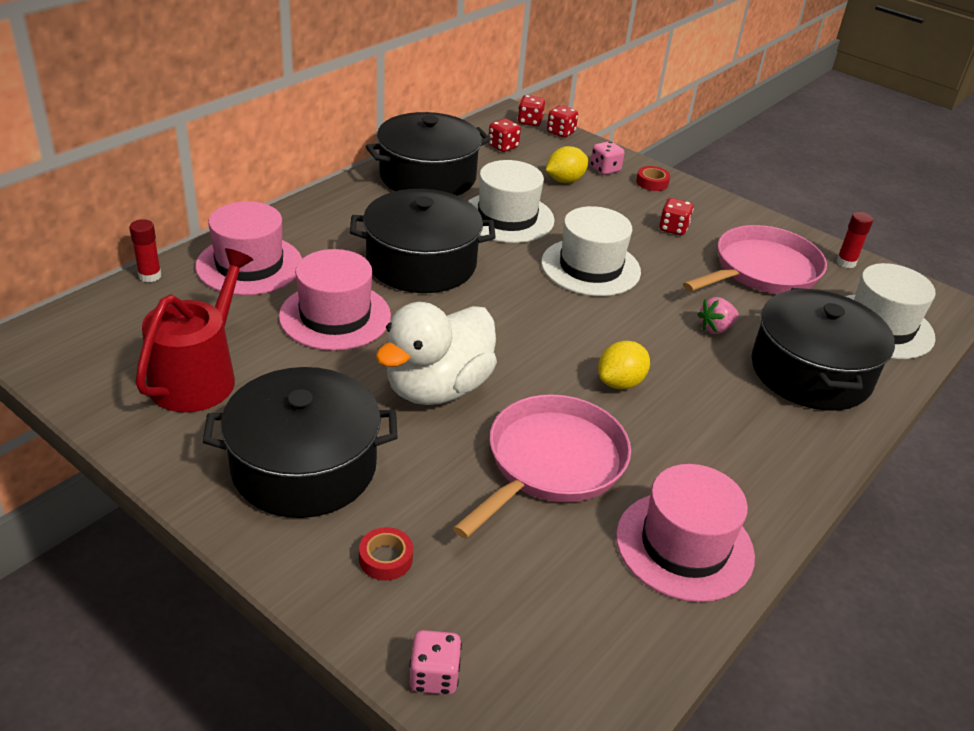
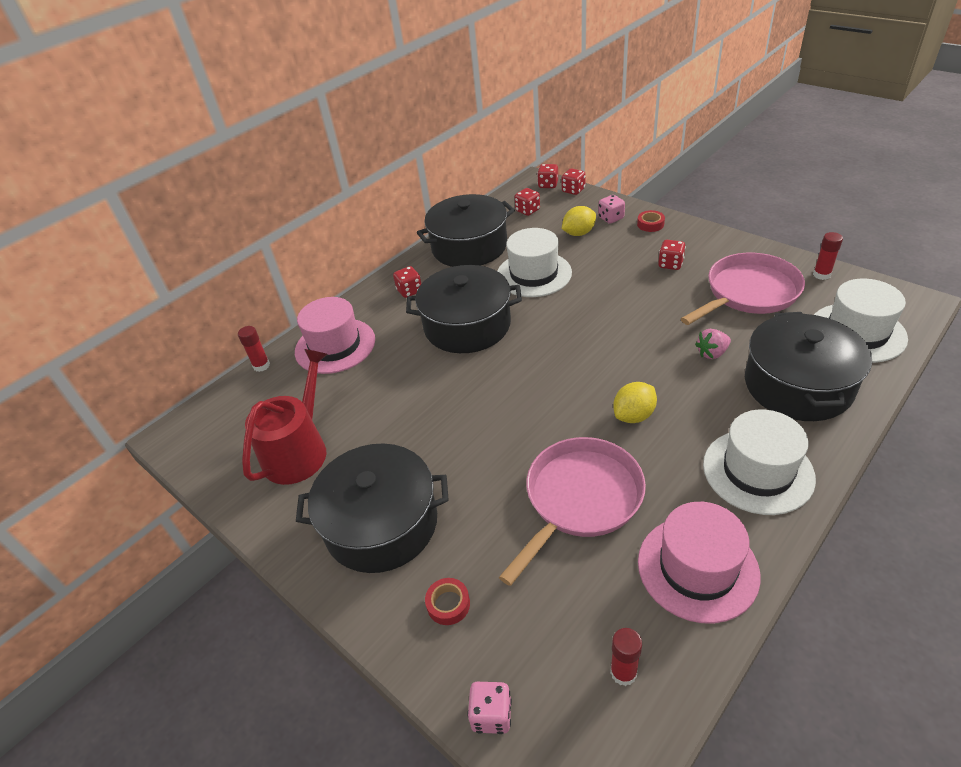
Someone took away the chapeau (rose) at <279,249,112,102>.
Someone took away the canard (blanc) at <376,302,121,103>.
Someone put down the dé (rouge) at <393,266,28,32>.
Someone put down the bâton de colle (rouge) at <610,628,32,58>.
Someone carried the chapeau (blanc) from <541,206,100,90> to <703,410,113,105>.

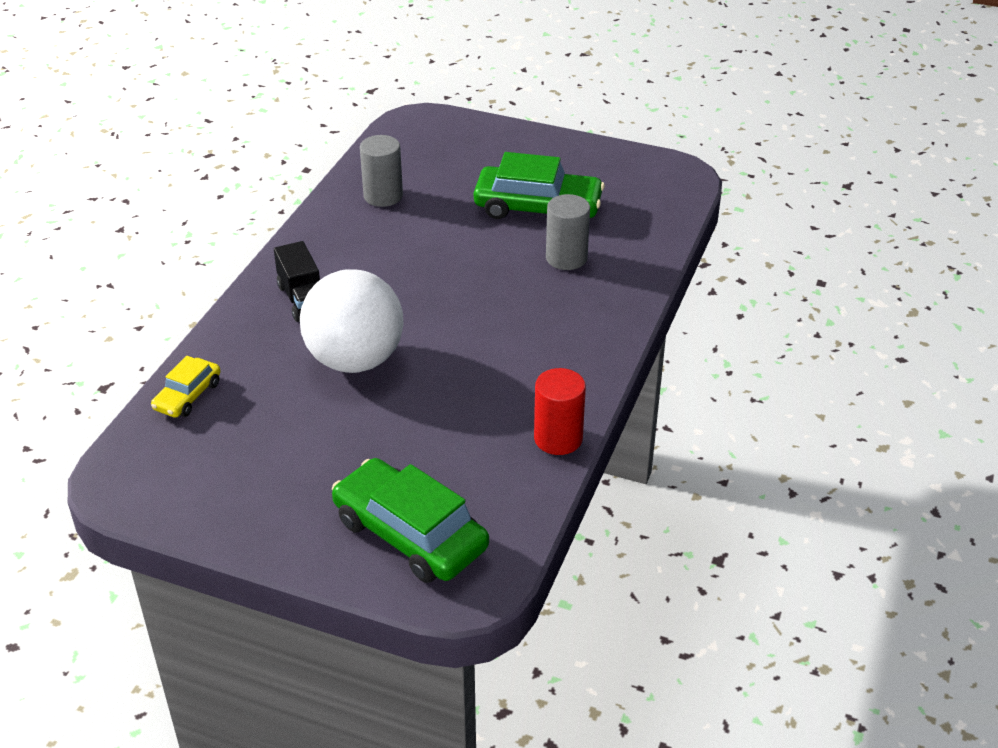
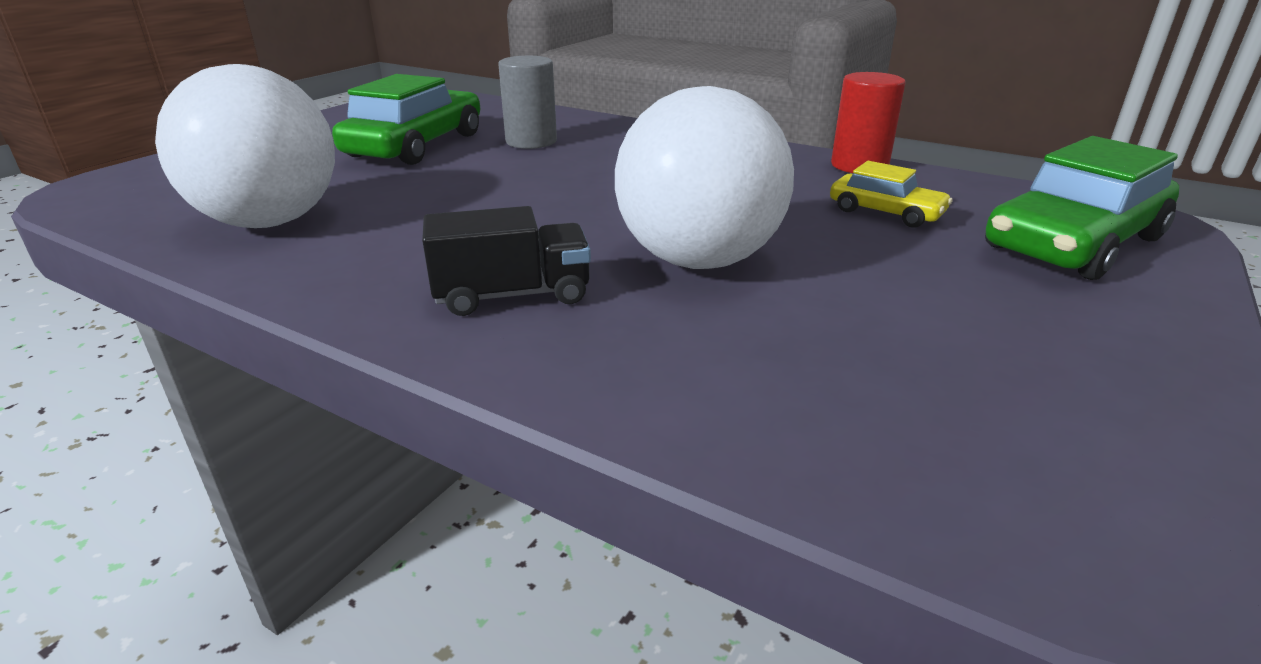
Someone carried the voiture (jaune) from <151,356,70,62> to <830,161,123,67>.
Someone swapped the cylindre (gris) at <360,135,43,72> for the balle (blanc) at <155,64,180,164>.

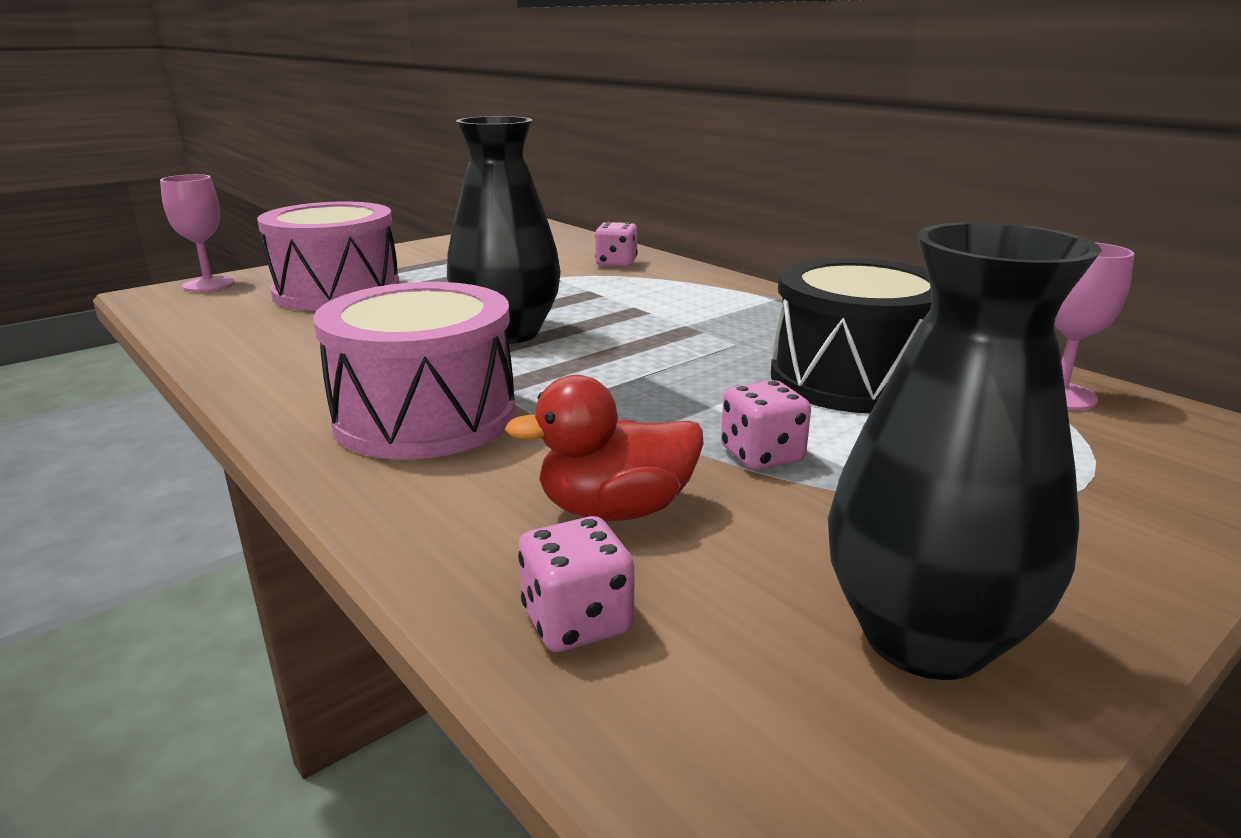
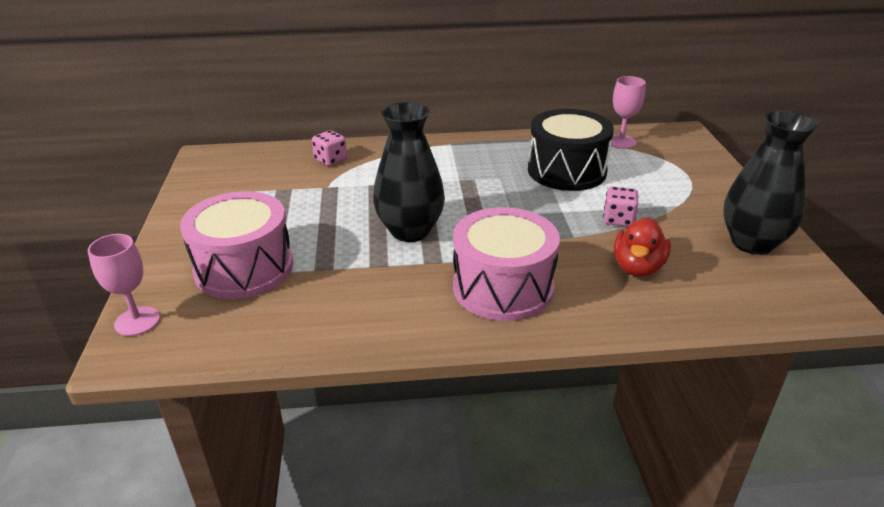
Someone took away the dé (rose) at <518,516,117,136>.

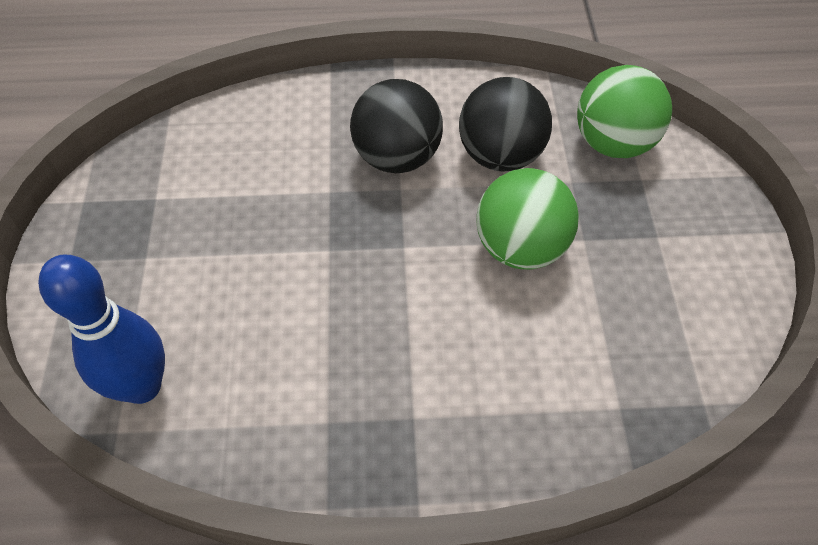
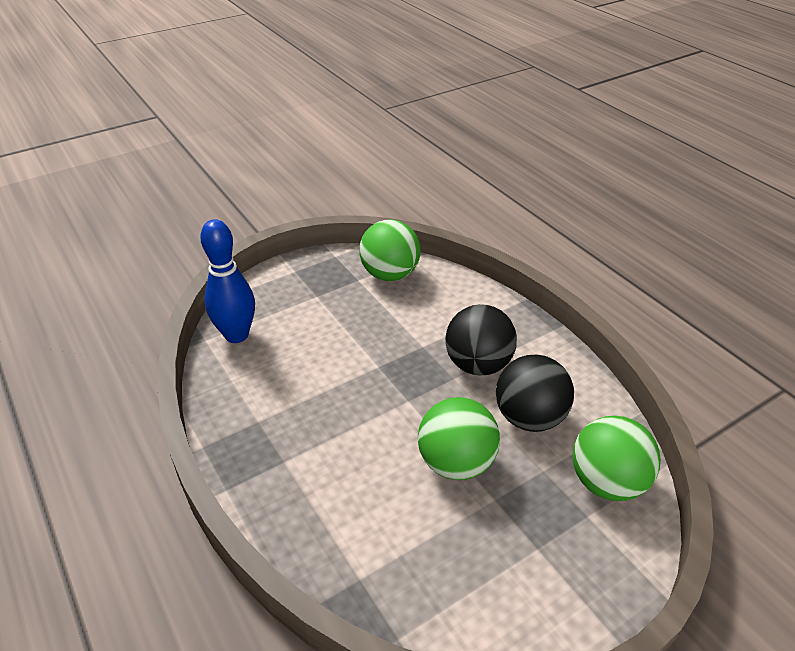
Someone put down the balle (vert) at <359,220,62,61>.

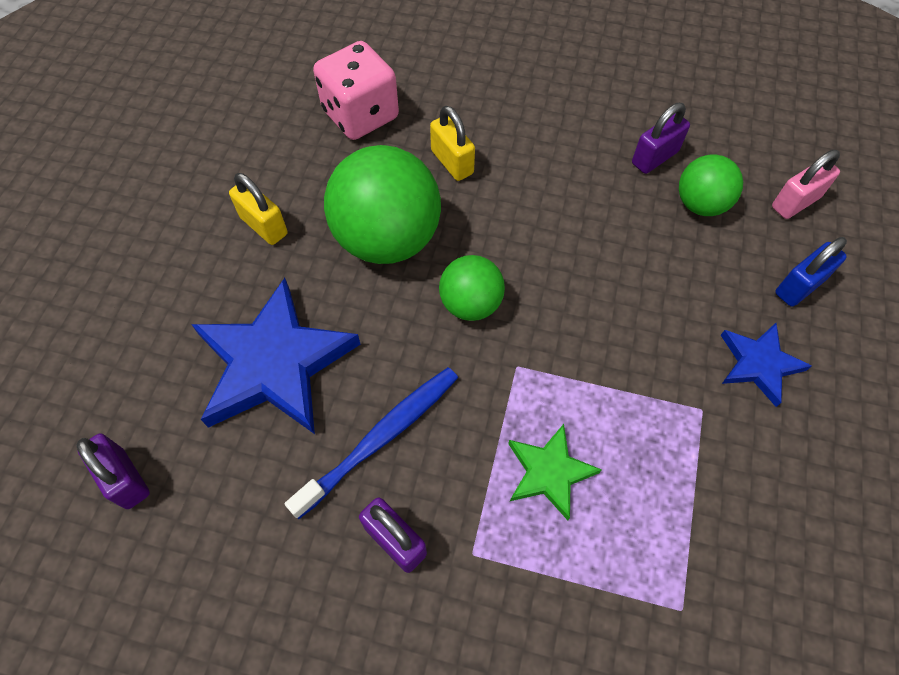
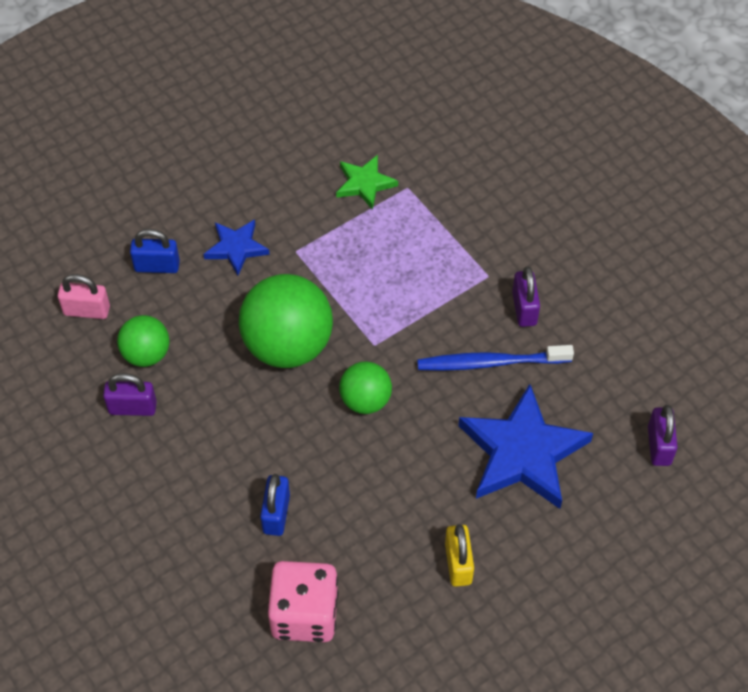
Someone carried the balle (vert) from <324,145,117,119> to <239,274,94,94>.
Someone carried the étoile (vert) from <508,424,94,96> to <336,155,62,55>.
Someone repainted the cadenas (jaune) at <430,106,45,75>, which became the cadenas (bleu) at <260,474,30,62>.

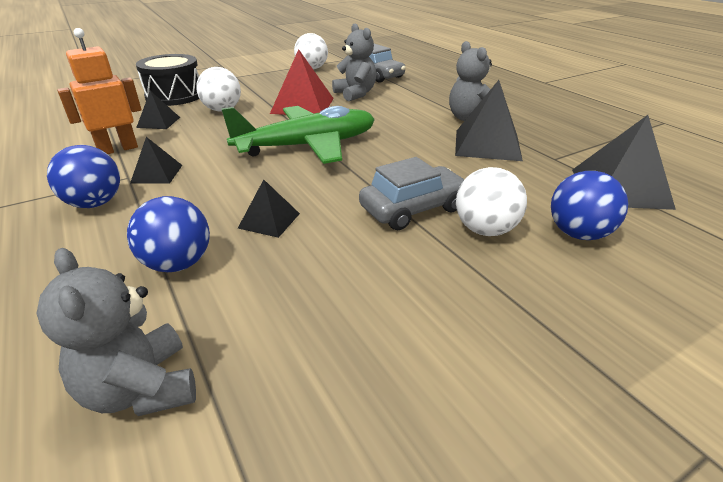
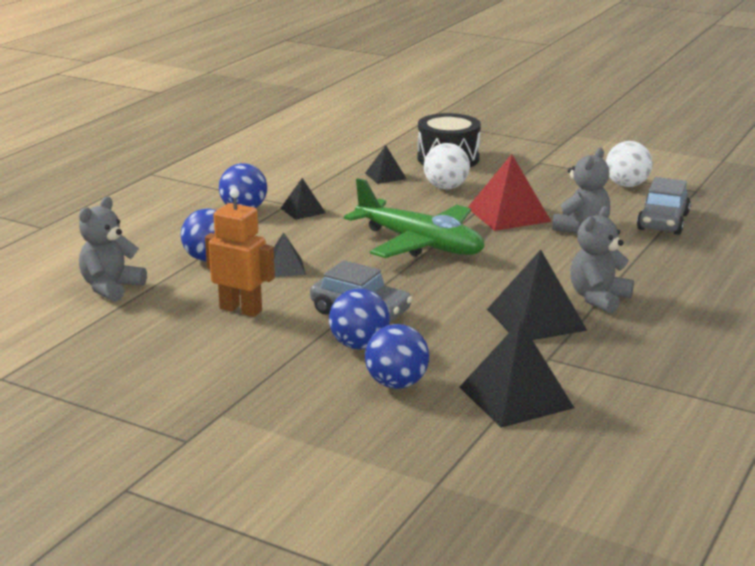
Someone carried the robot (orange) from <57,28,84,126> to <205,188,70,129>.
Someone repainted the balle (blanc) at <456,167,71,69>, which became the balle (bleu) at <329,289,61,60>.

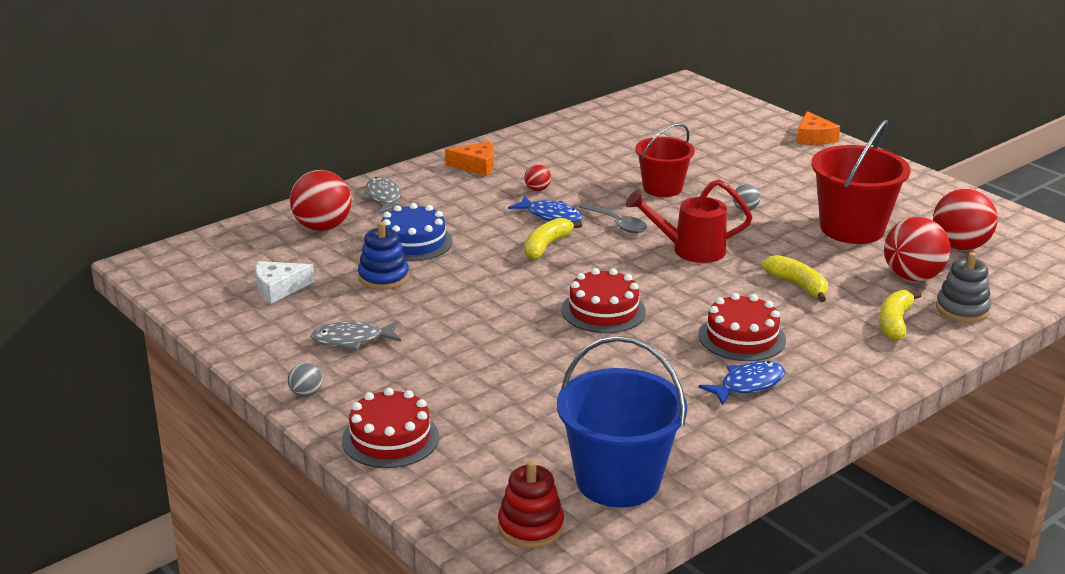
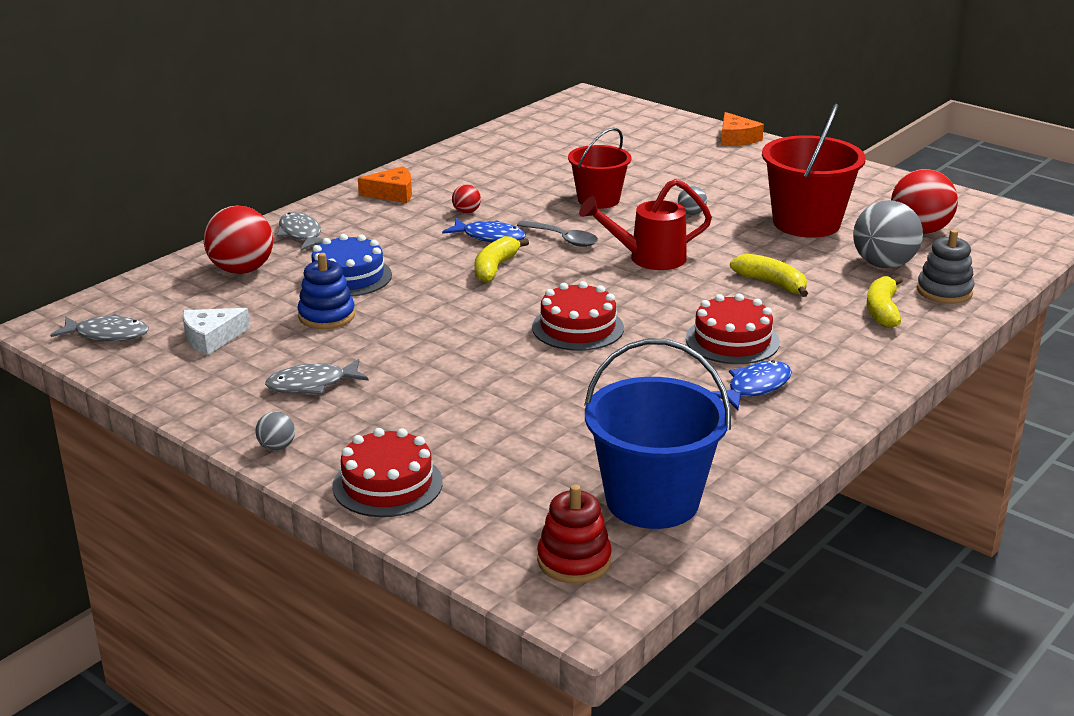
Someone put down the poisson (gris) at <50,314,99,27>.
Someone repainted the balle (rouge) at <884,217,67,64>, which became the balle (gris) at <853,200,70,68>.

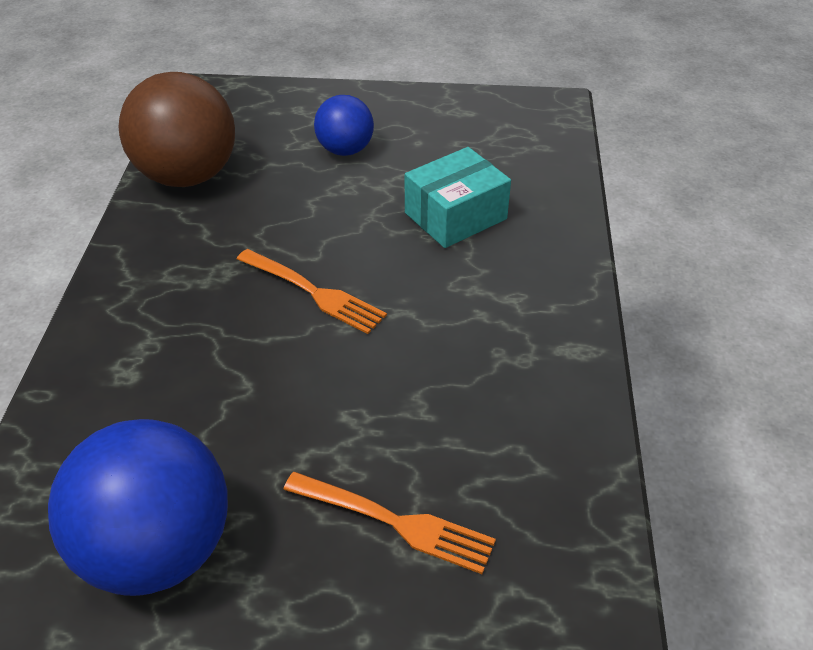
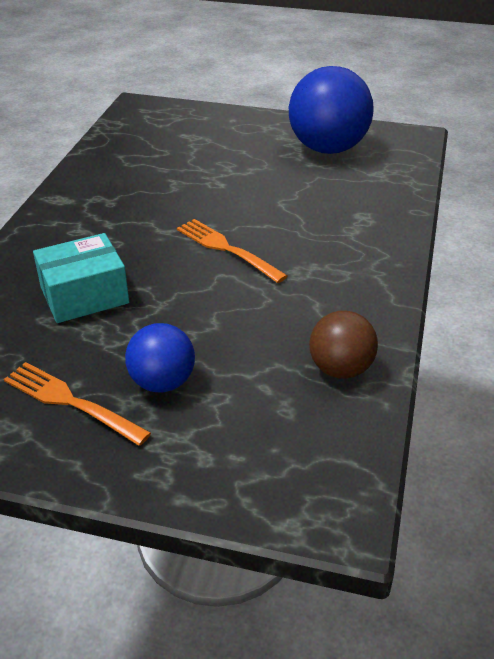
Someone carried the fourchette (orange) from <283,472,213,102> to <4,362,147,84>.
Someone scaled the balle (marron) at <118,72,117,115> by 0.56.

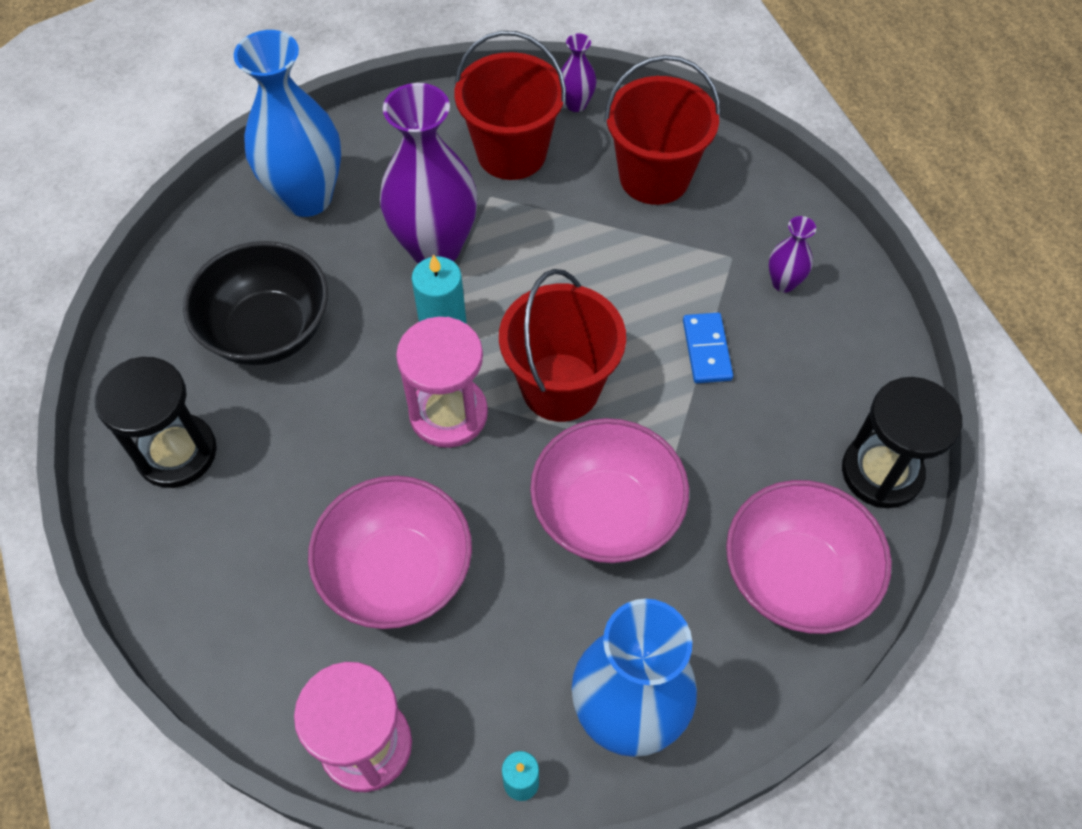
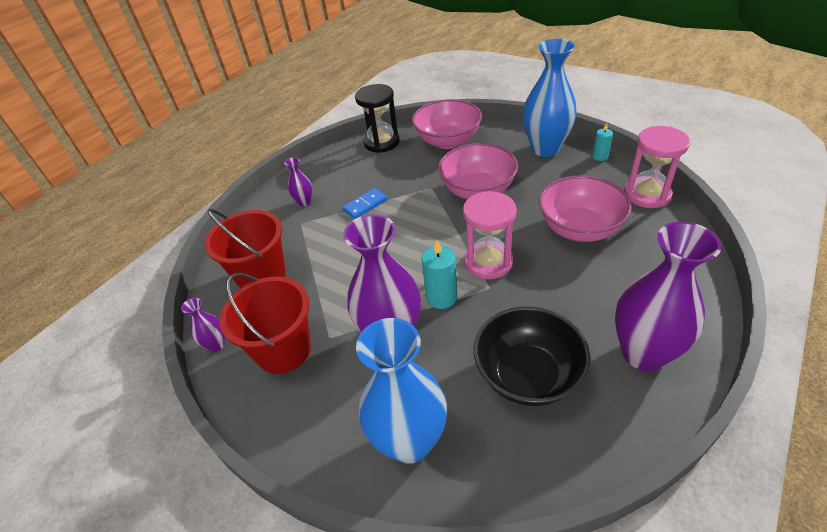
Someone took away the seau (rouge) at <499,269,127,153>.
Someone swapped the sablier (noir) at <95,357,122,131> for the vase (violet) at <615,222,106,149>.

